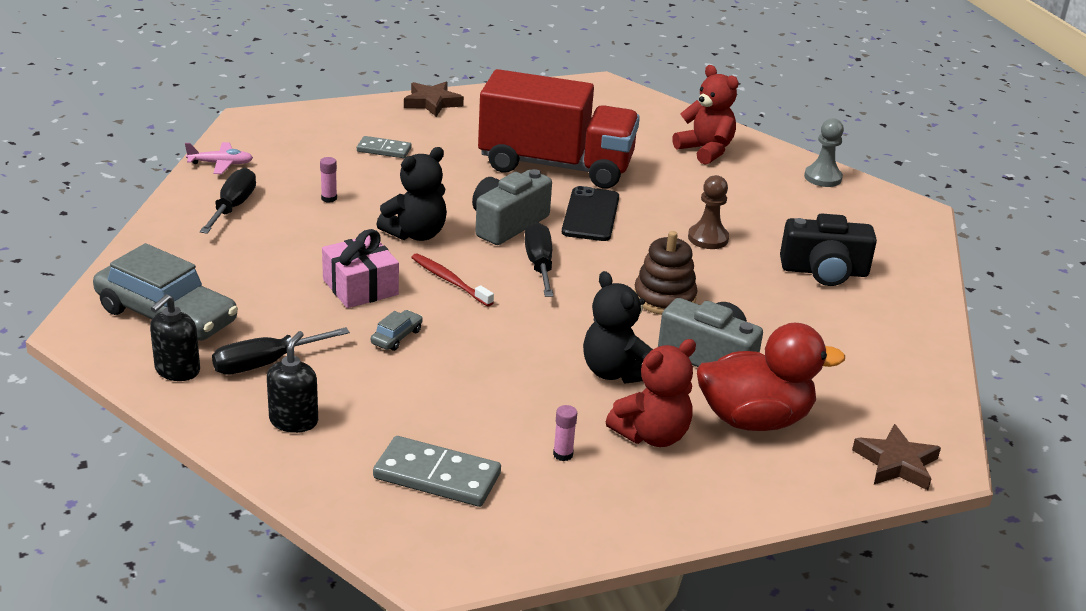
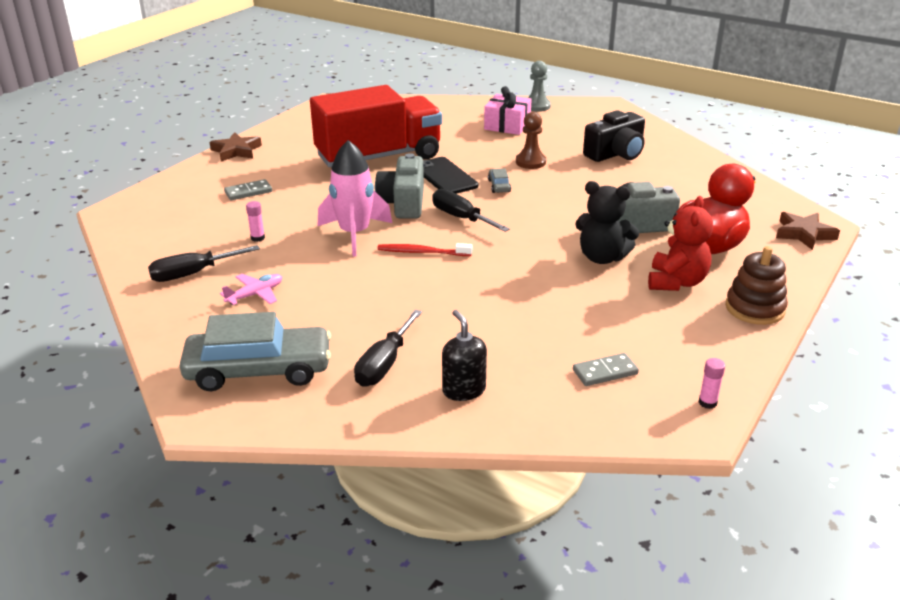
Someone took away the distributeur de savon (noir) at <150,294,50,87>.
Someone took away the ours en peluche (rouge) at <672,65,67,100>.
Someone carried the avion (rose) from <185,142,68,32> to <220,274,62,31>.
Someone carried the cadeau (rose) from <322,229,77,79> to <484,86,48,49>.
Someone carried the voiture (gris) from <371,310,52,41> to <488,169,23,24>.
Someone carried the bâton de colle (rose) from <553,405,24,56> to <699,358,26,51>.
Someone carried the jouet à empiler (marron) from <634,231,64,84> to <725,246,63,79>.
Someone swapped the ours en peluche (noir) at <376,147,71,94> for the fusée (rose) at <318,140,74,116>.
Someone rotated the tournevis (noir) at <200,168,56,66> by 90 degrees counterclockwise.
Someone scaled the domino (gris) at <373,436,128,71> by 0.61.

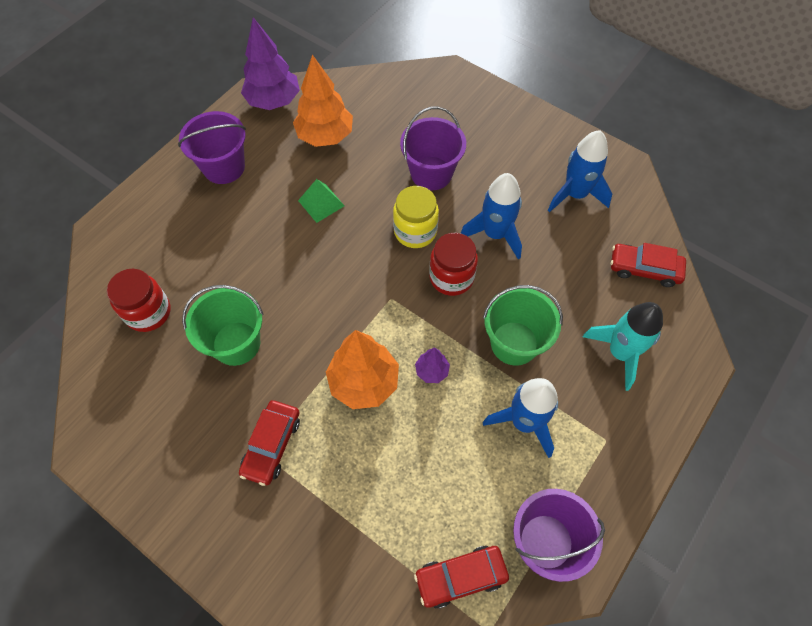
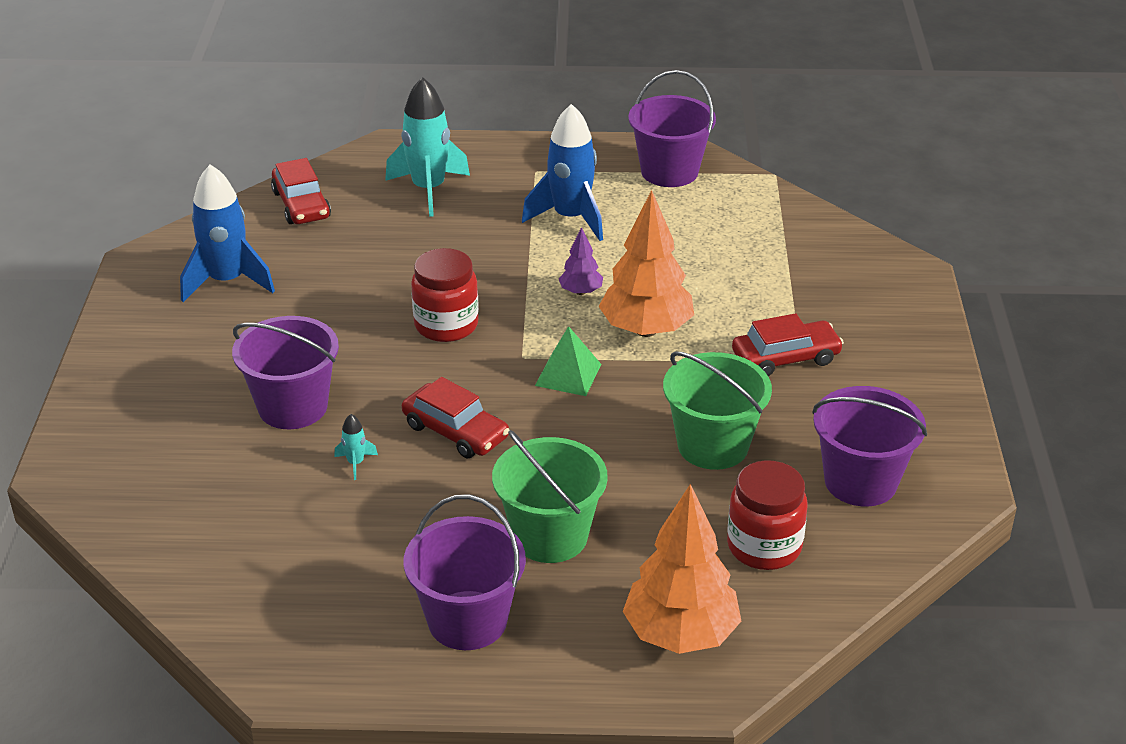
Someone took away the arbre (violet) at <241,17,59,93>.
Someone took away the bocal (jaune) at <393,186,46,62>.
Someone took away the fusée (bleu) at <461,173,61,87>.
Someone put down the fusée (turquoise) at <334,414,44,66>.
Someone put down the seau (violet) at <812,386,115,121>.
Someone carried the arbre (orange) from <293,55,60,92> to <623,484,118,170>.
Someone carried the pyramide (vert) from <298,179,46,44> to <535,326,67,70>.
Someone carried the voiture (rouge) from <414,546,95,63> to <402,377,108,81>.
Someone carried the seau (vert) from <483,285,80,80> to <492,430,116,133>.

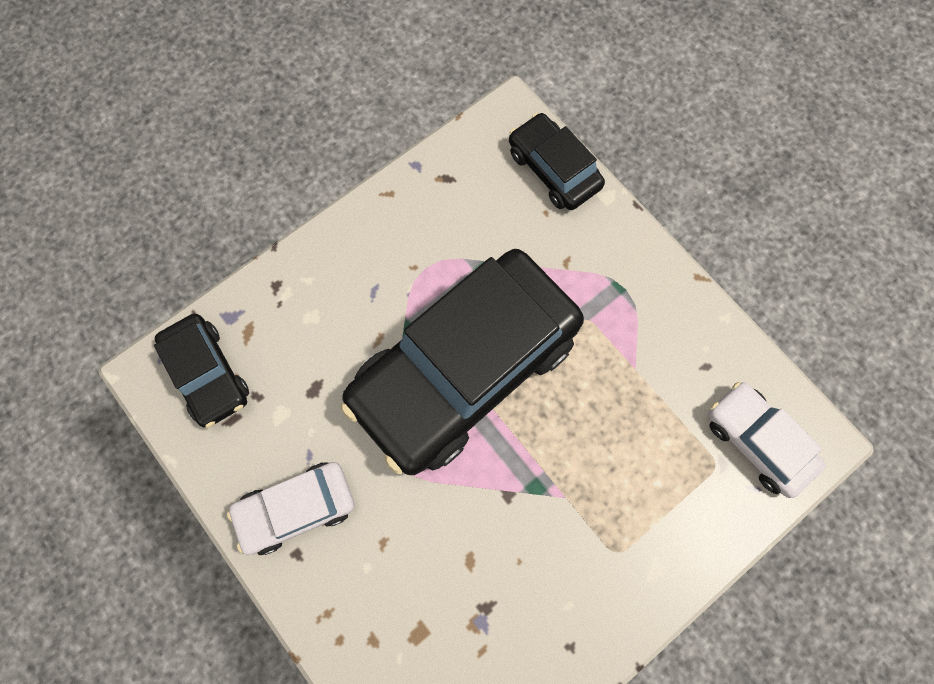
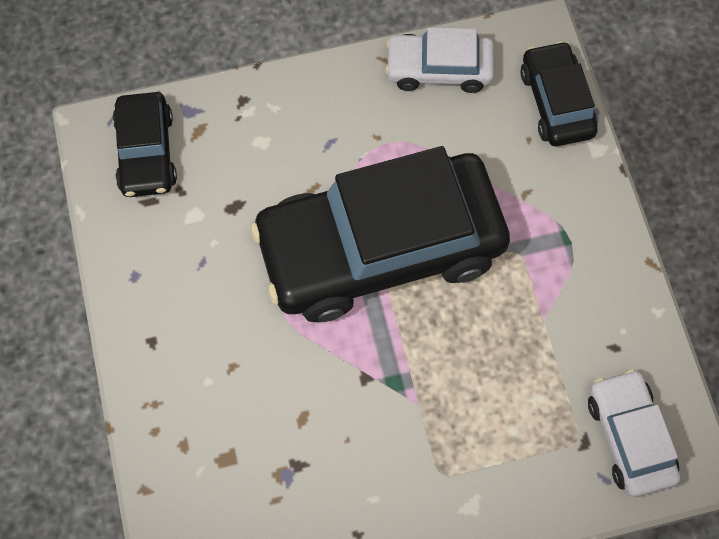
Someone carried the voiture (blanc) from <227,462,128,93> to <385,27,109,66>.

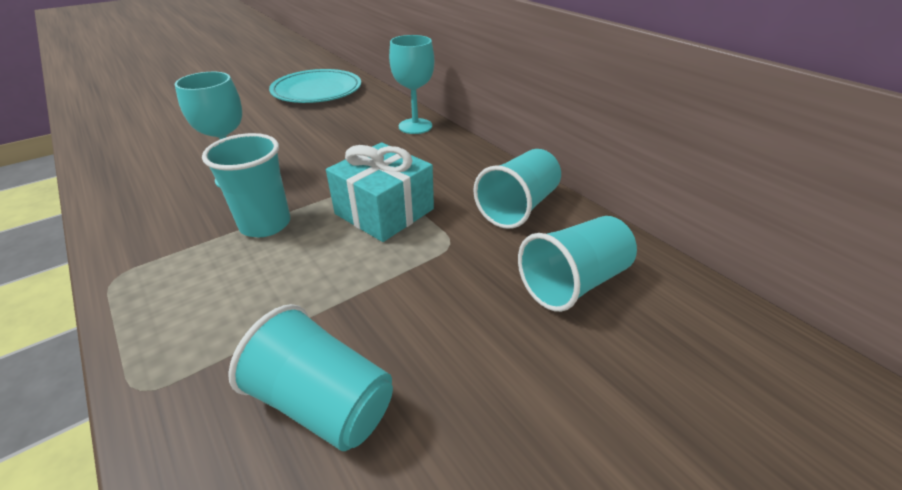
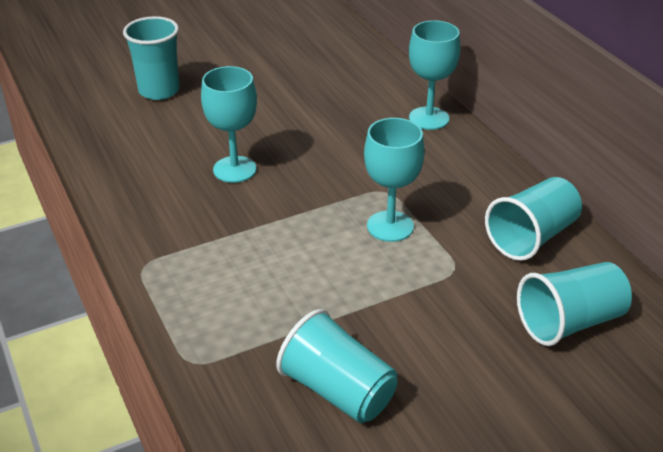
Someone took away the assiette (turquoise) at <269,69,92,34>.
Someone carried the gobelet (turquoise) from <202,133,88,104> to <123,16,56,84>.
Someone swapped the cadeau (turquoise) at <326,142,108,100> for the verre à pied (turquoise) at <364,118,61,124>.

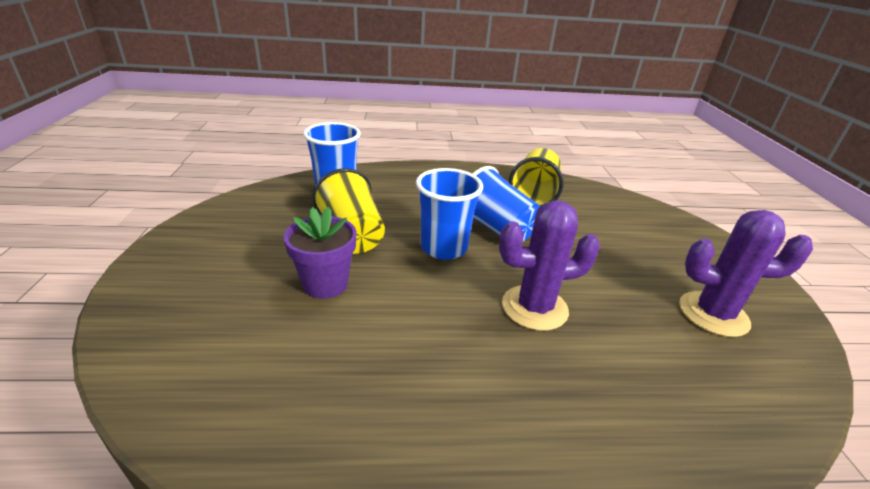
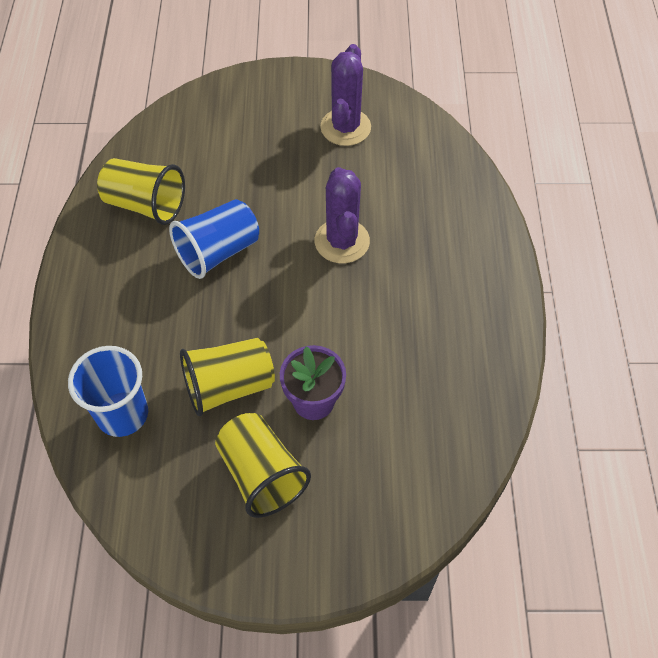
Someone took away the gobelet (bleu) at <416,168,67,92>.
Someone put down the gobelet (jaune) at <215,413,96,105>.

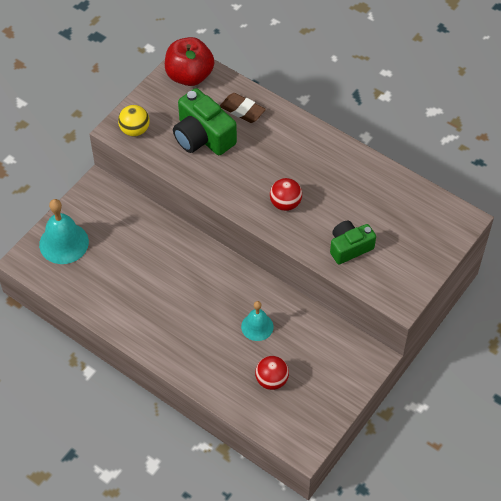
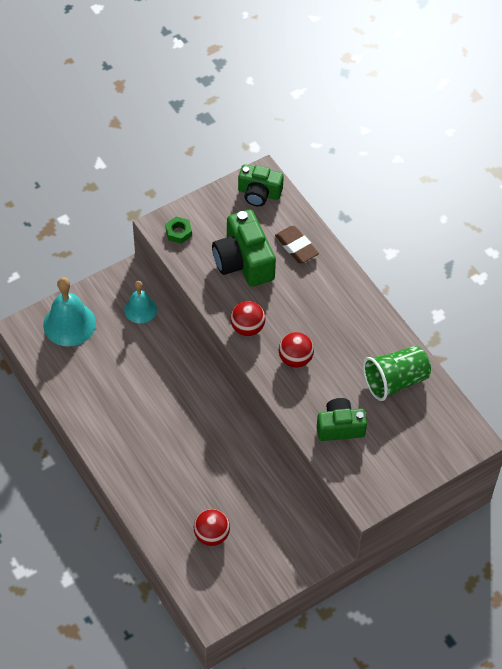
Someone put down the balle (rouge) at <230,301,36,35>.
Someone put down the gobelet (vert) at <363,346,68,55>.
Someone carried the cloche (turquoise) from <241,301,32,40> to <124,281,33,42>.
Someone swapped the balle (jaune) at <118,105,31,32> for the écrou (vert) at <165,217,27,27>.
Someone swapped the pomme (rouge) at <165,37,49,49> for the appareil photo (vert) at <238,164,46,43>.

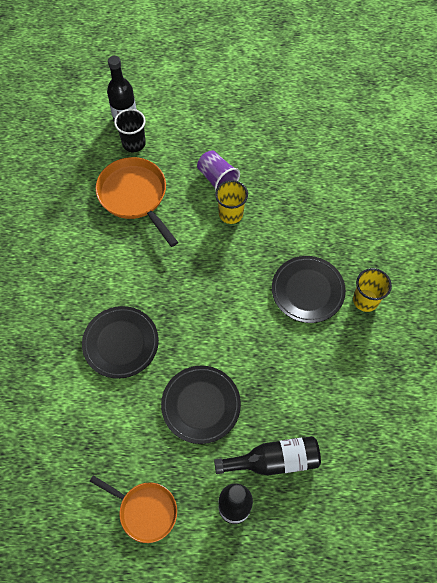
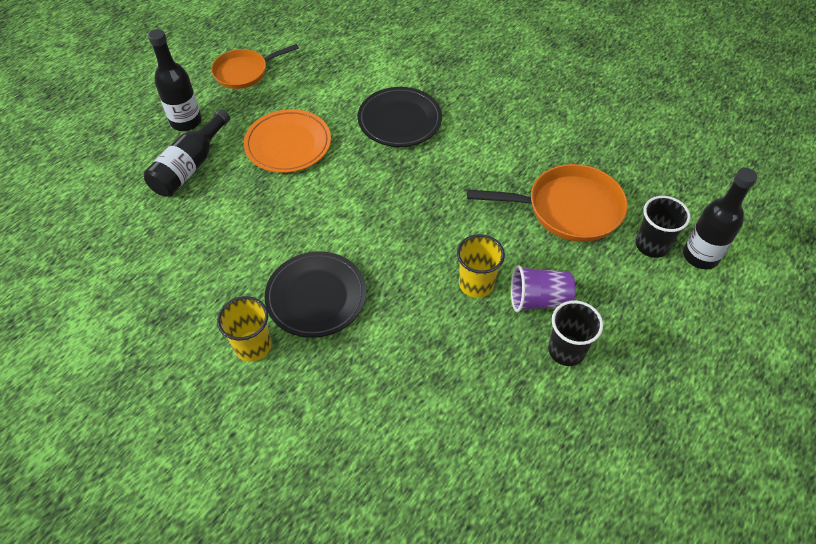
Someone put down the gobelet (noir) at <548,300,55,66>.
Someone repainted the assiette (noir) at <161,366,80,78>, which became the assiette (orange) at <244,109,87,64>.

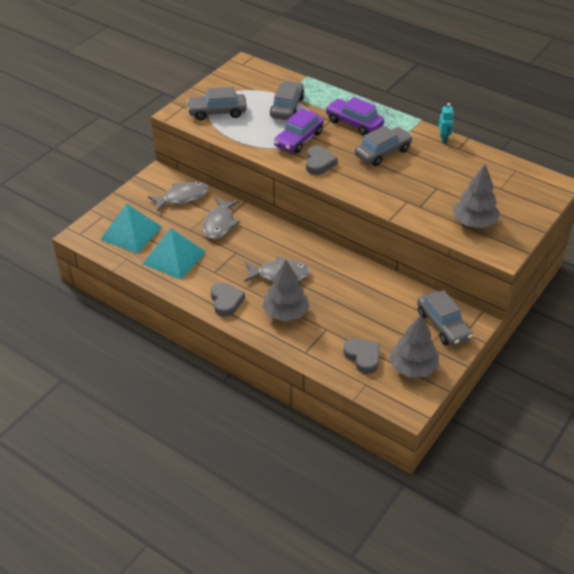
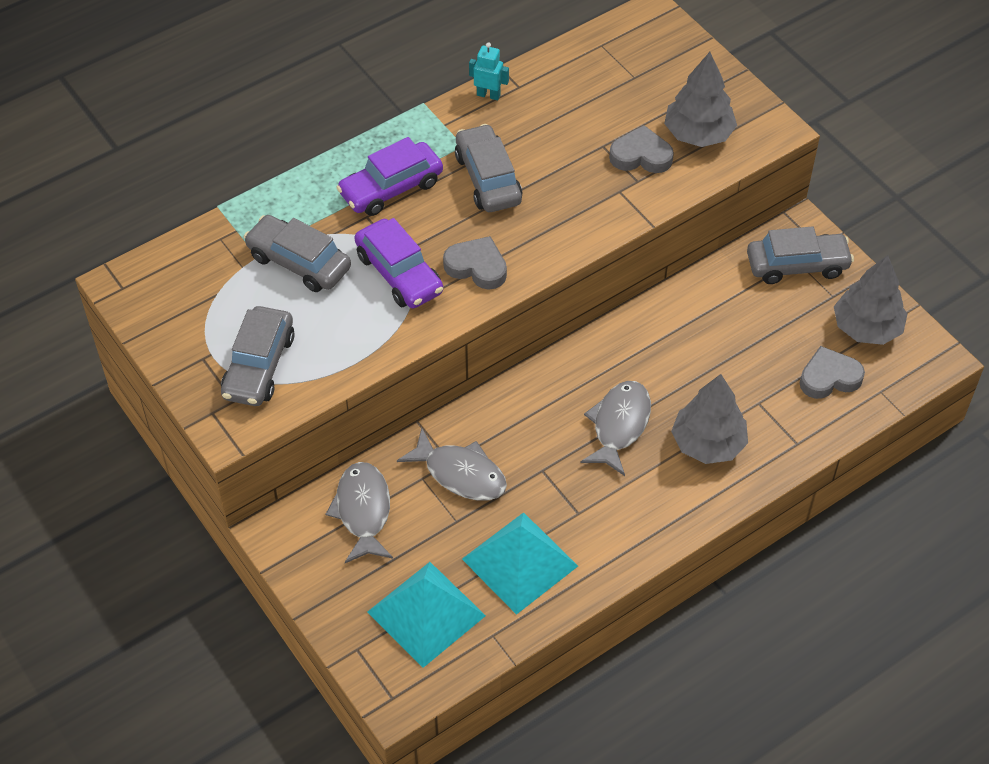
Someone carried the cœur (gris) from <211,282,34,35> to <609,125,65,48>.

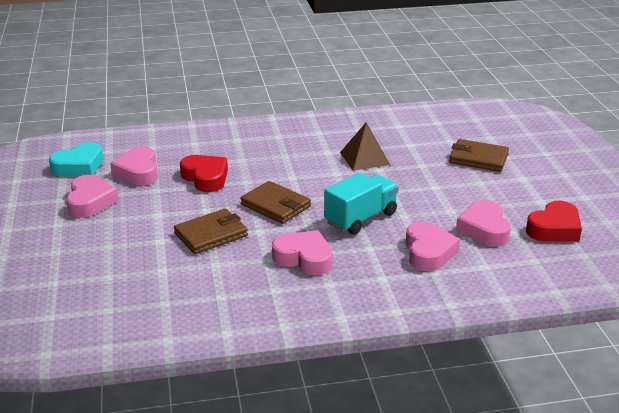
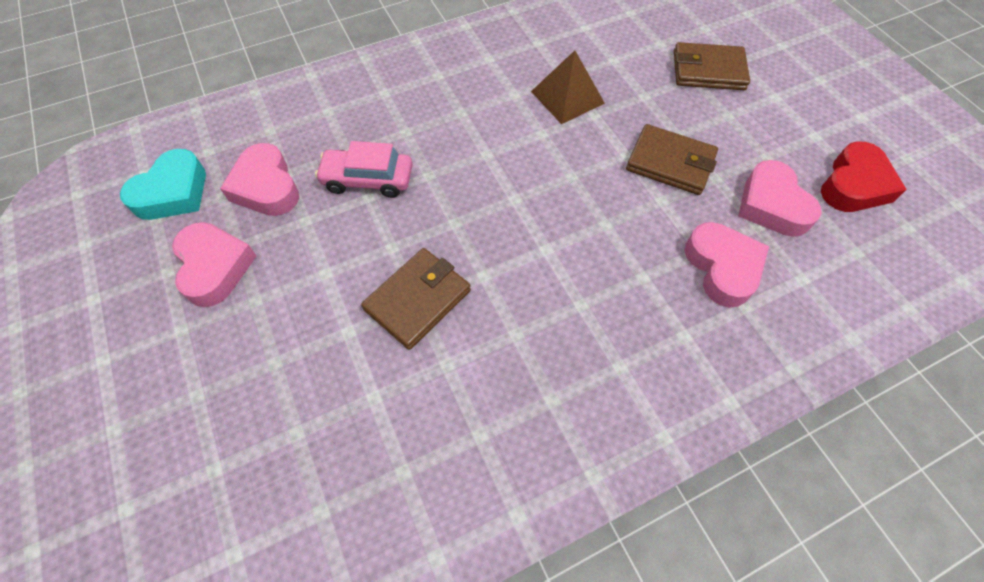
Someone took away the cœur (rose) at <272,230,61,45>.
Someone took away the camion (turquoise) at <324,173,75,62>.
Someone carried the portefeuille (marron) from <240,181,71,43> to <626,124,92,71>.
Someone swapped the cœur (rouge) at <180,155,48,37> for the voiture (rose) at <315,141,98,57>.

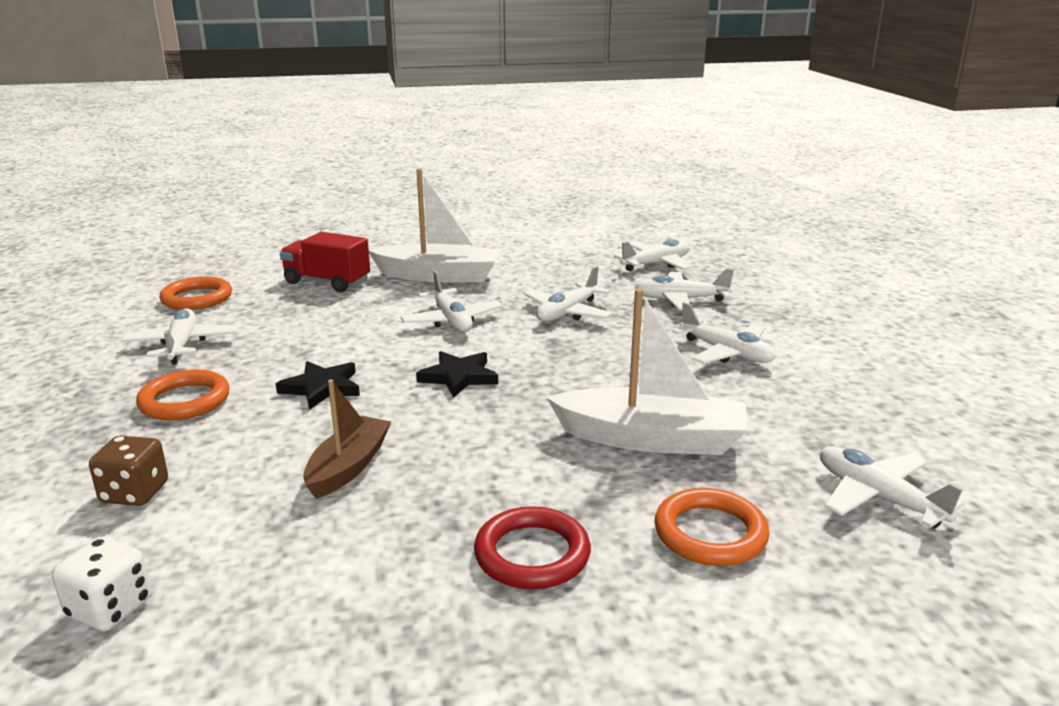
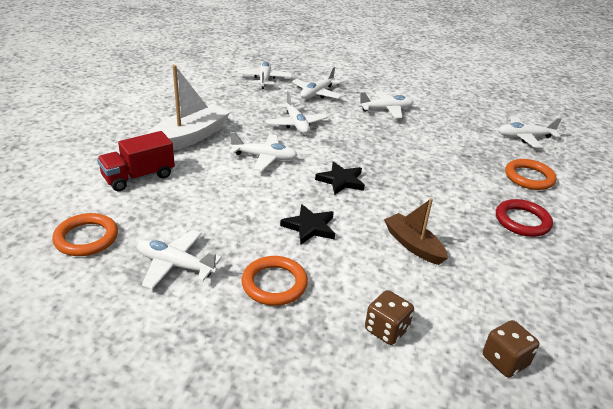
Someone took away the bateau (blanc) at <547,289,201,166>.
Someone repainted the dé (blanc) at <52,537,99,94>, which became the dé (marron) at <483,320,56,57>.

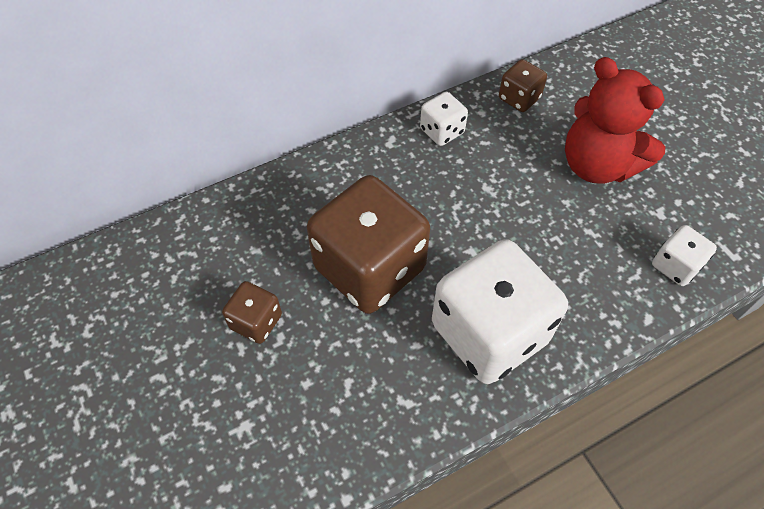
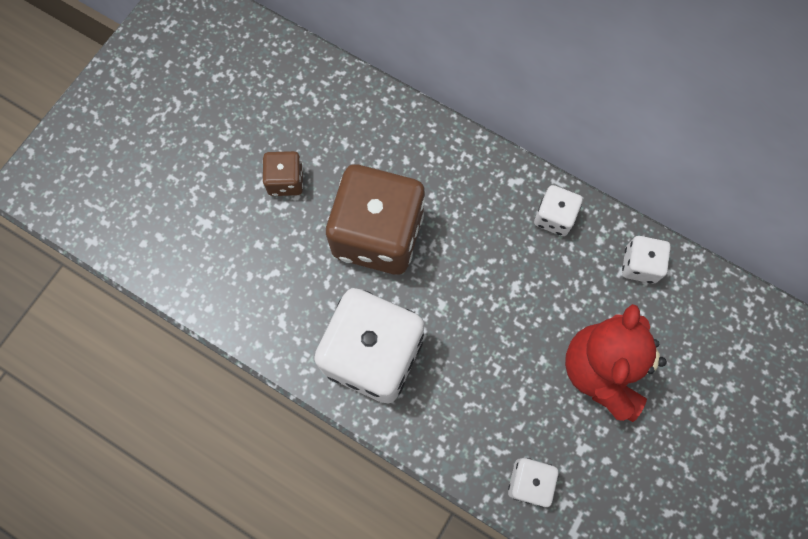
Someone repainted the dé (marron) at <499,59,48,53>, which became the dé (blanc) at <622,236,49,48>.

